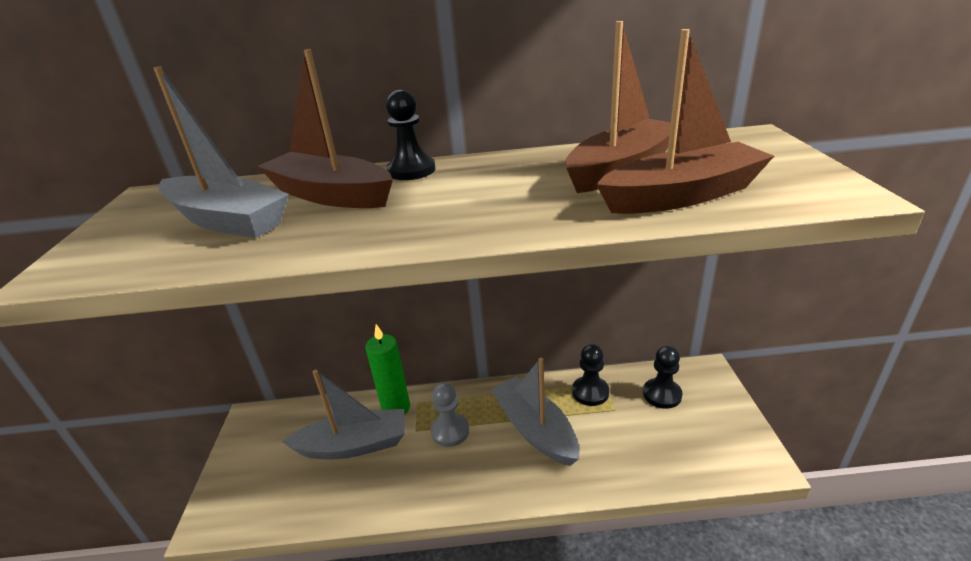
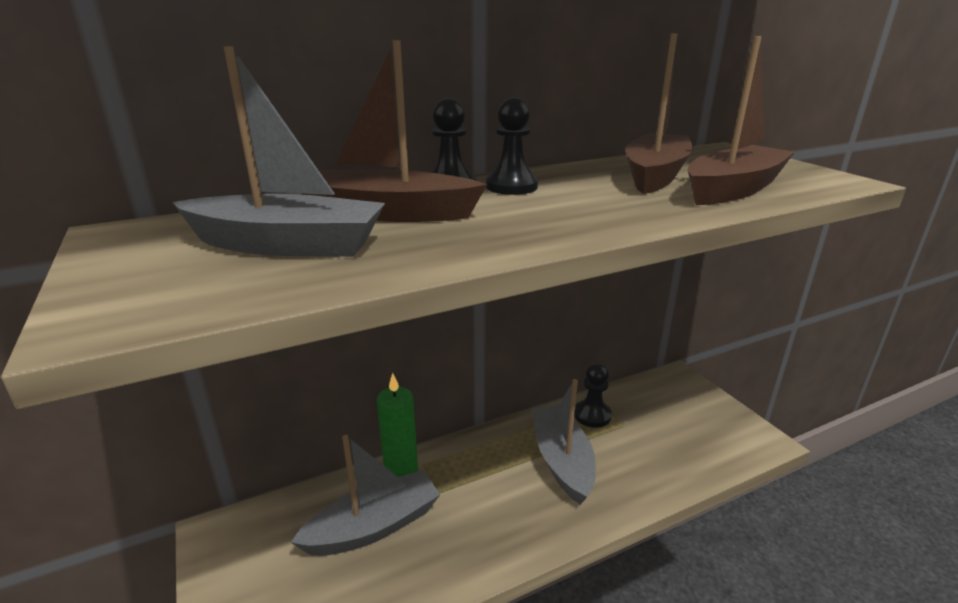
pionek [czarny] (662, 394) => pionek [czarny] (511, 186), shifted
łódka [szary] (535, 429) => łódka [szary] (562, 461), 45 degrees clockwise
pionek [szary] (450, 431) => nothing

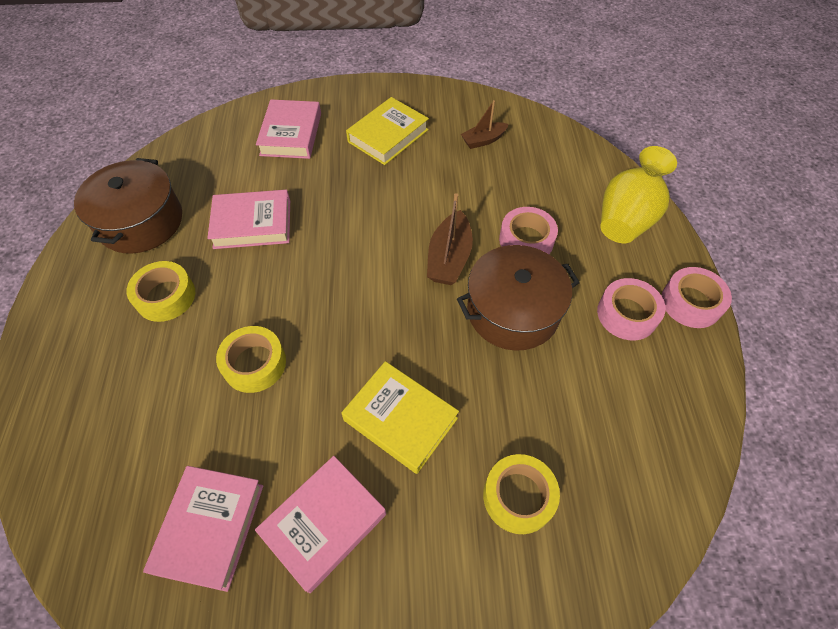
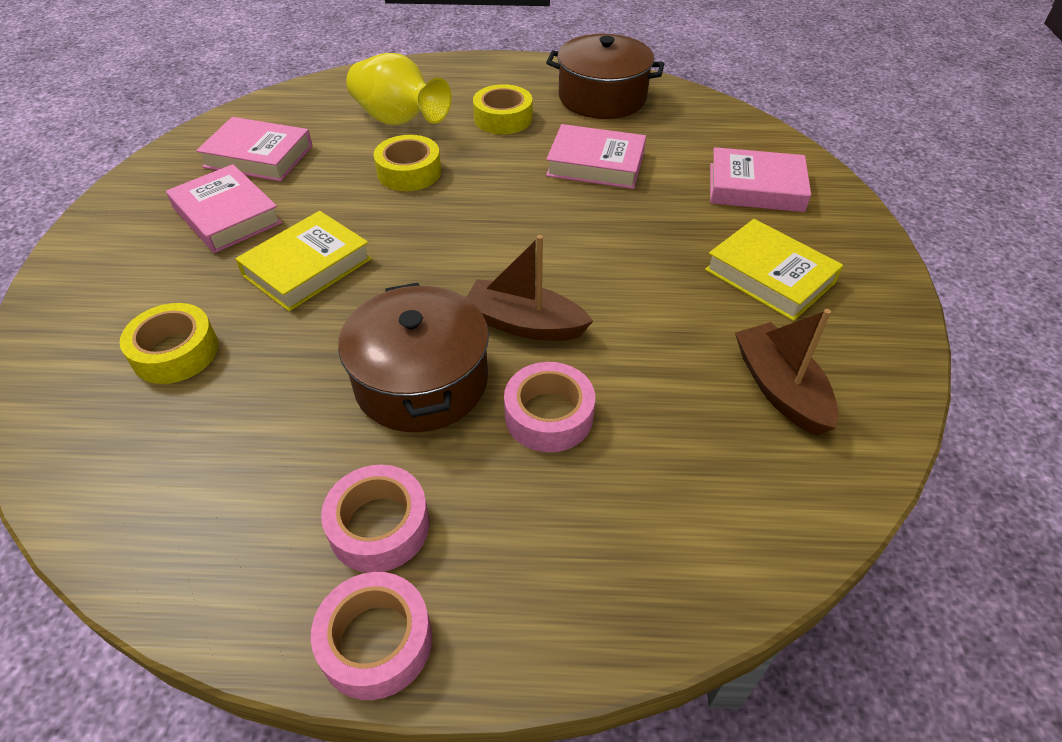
łódka [brązowy] (483, 140) => łódka [brązowy] (780, 389), x1.53
wazon [żółty] (626, 218) => wazon [żółty] (398, 120), shifted
książka [różowy] (252, 224) => książka [różowy] (595, 164), 75 degrees counterclockwise

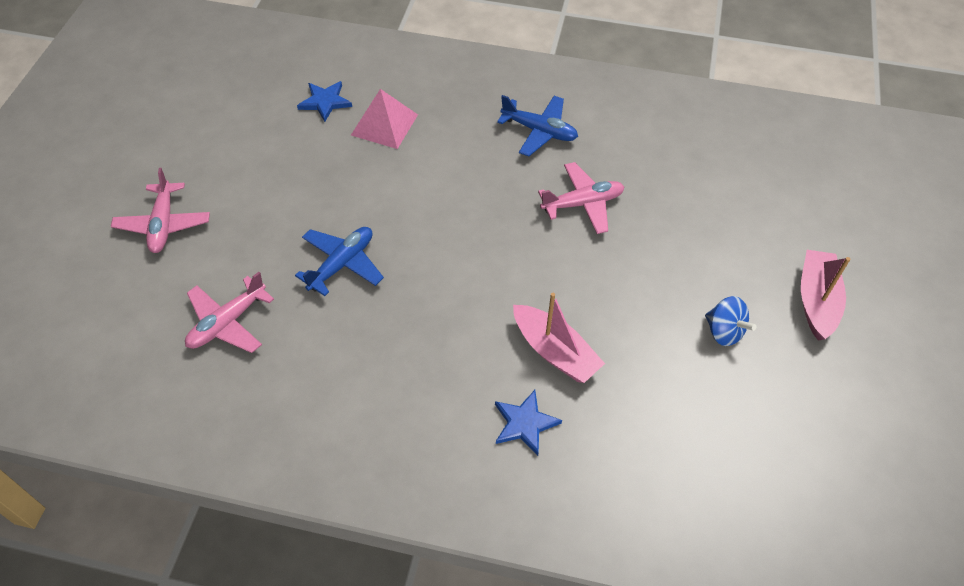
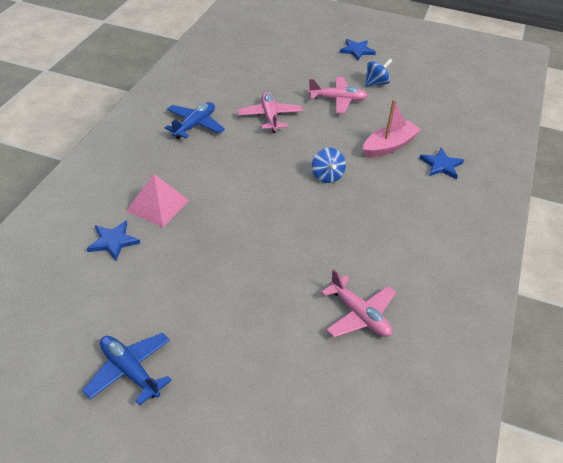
samolot [różowy] (163, 224) => samolot [różowy] (337, 100), shifted
samolot [niebieski] (342, 264) => samolot [niebieski] (130, 371), shifted
łódka [różowy] (816, 301) => gwiazda [niebieski] (357, 51)
nothing => bączek [niebieski] (327, 176)

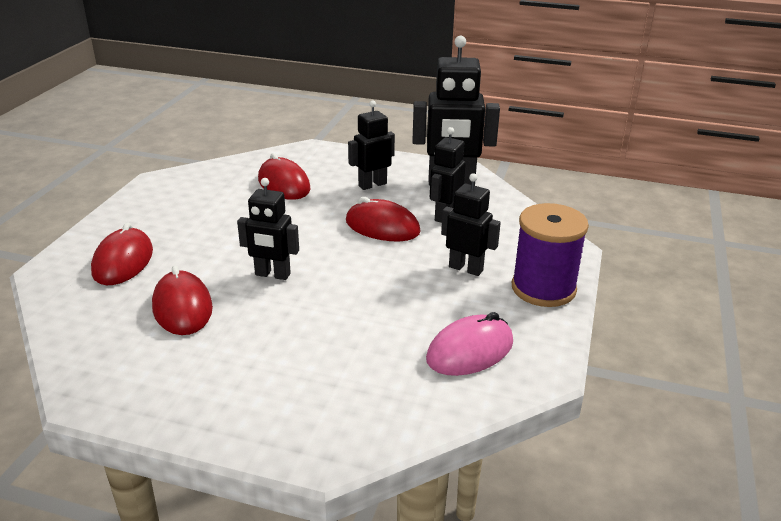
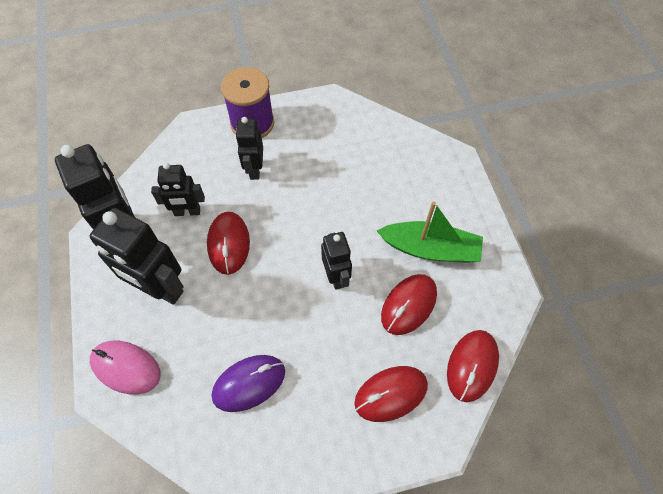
robot [czarny] (372, 184) => robot [czarny] (160, 288), x1.67
myszka [czerwony] (284, 184) => myszka [czerwony] (472, 366), shifted
myszka [różowy] (470, 351) => myszka [różowy] (126, 368), shifted
nothing => łódka [zielony] (430, 249)
nothing => myszka [fioletowy] (249, 383)

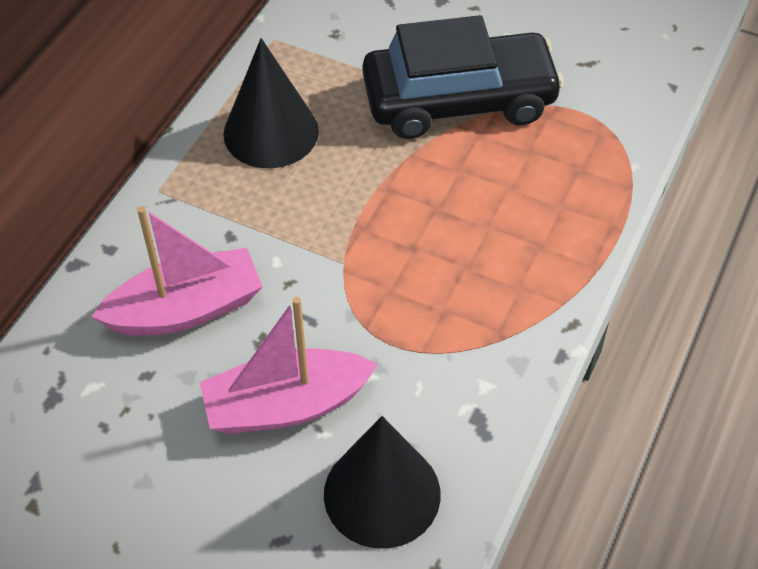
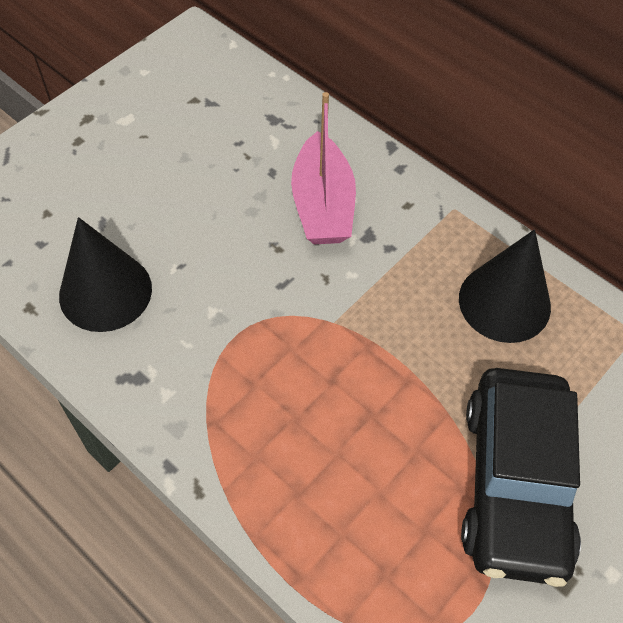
łódka [różowy] (286, 405) => nothing

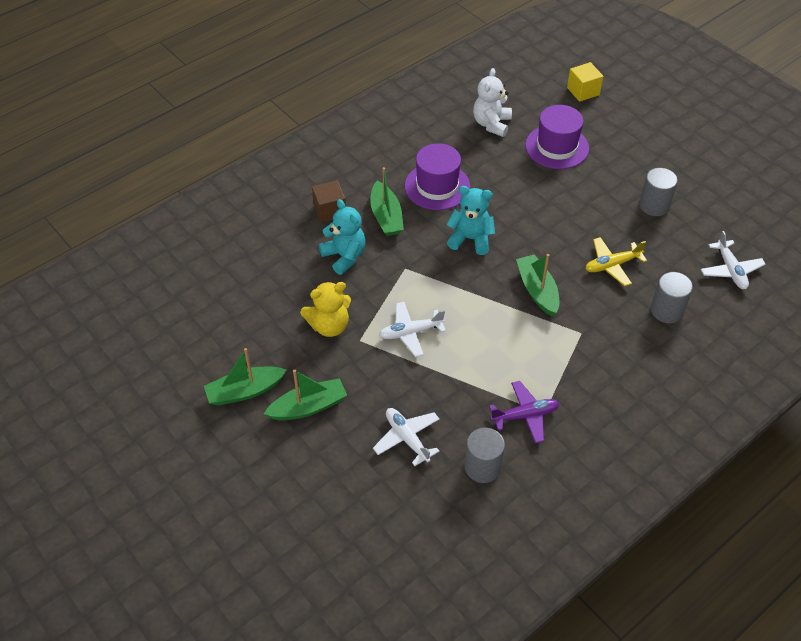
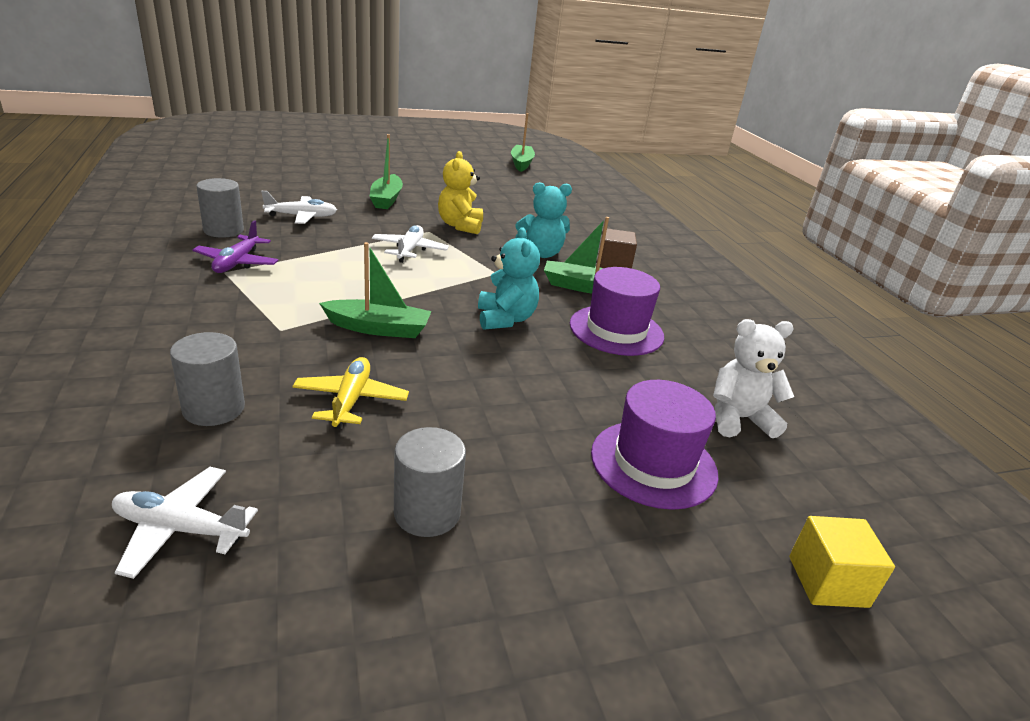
miś [biały] (491, 124) => miś [biały] (738, 419), 45 degrees counterclockwise
miś [turkusowy] (470, 239) => miś [turkusowy] (505, 319), 45 degrees counterclockwise
łódka [zielony] (244, 391) => łódka [zielony] (521, 163), shifted

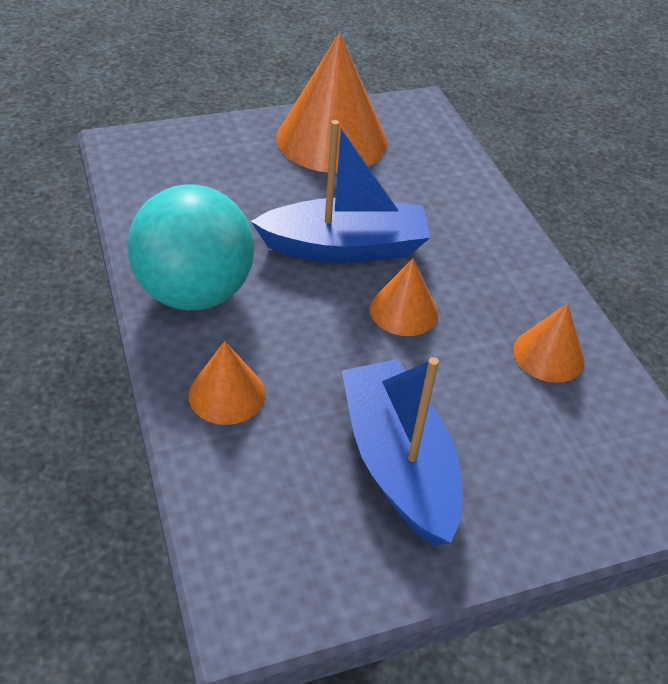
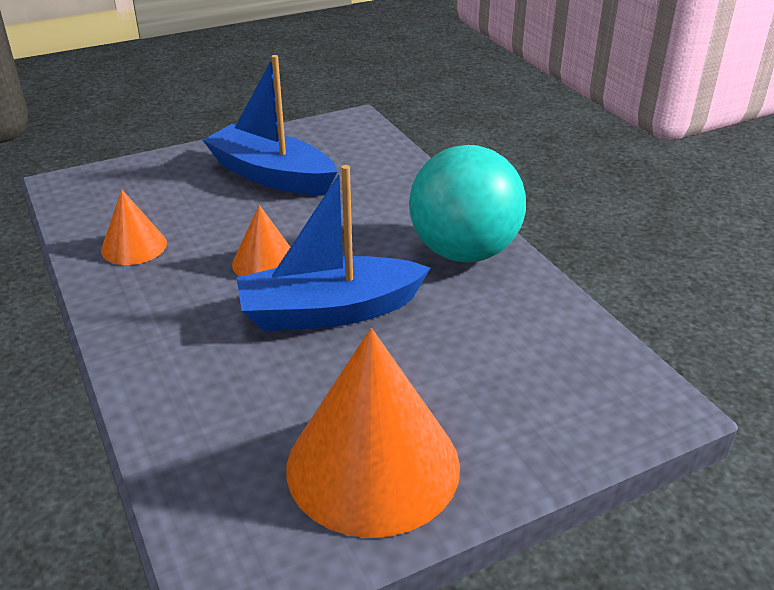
stożek [pomarańczowy] (227, 394) => nothing
łódka [niebieski] (398, 463) => łódka [niebieski] (271, 175), 150 degrees clockwise

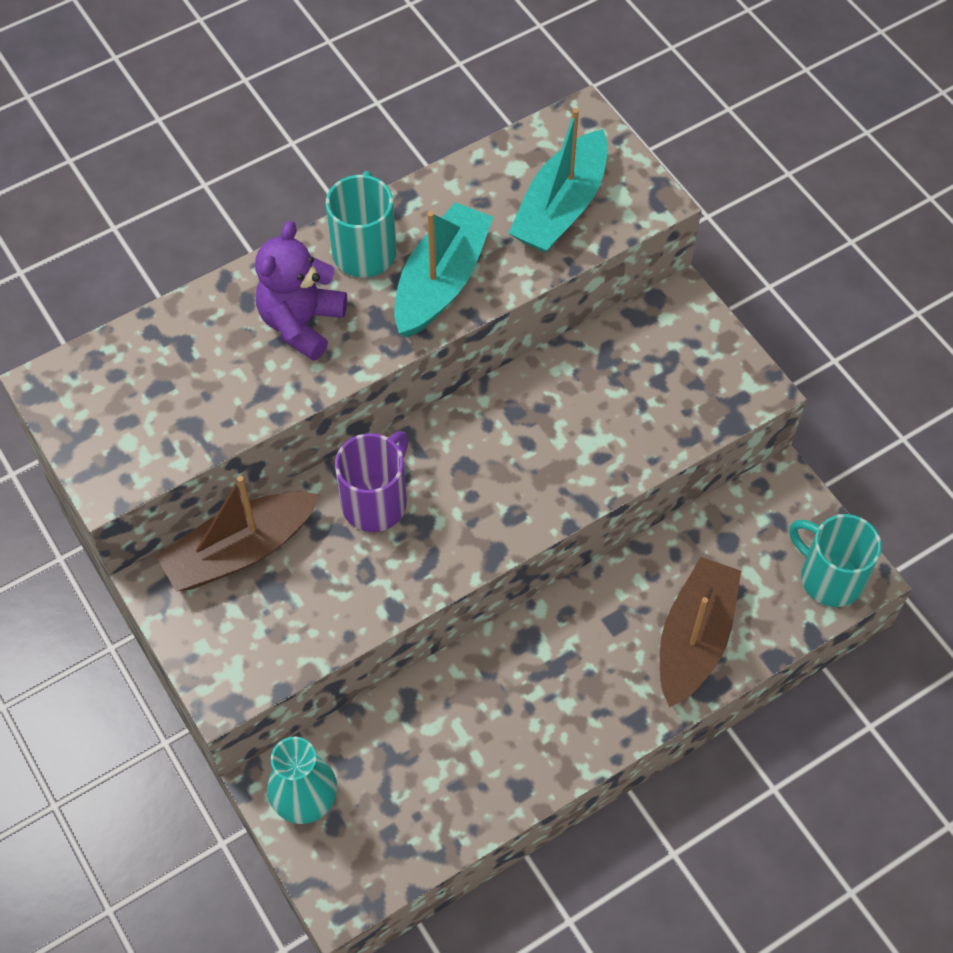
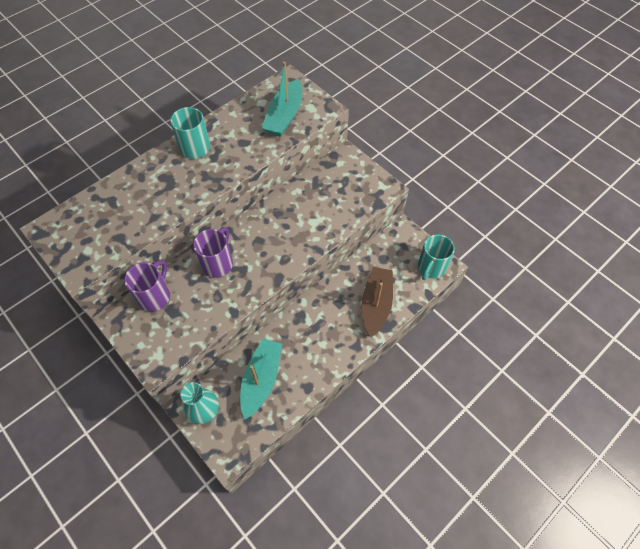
łódka [turkusowy] (441, 281) => łódka [turkusowy] (261, 380), shifted
miś [fioletowy] (301, 323) => nothing
łódka [brązowy] (240, 550) => kubek [fioletowy] (155, 296)
kubek [turkusowy] (829, 577) => kubek [turkusowy] (431, 268), 90 degrees counterclockwise

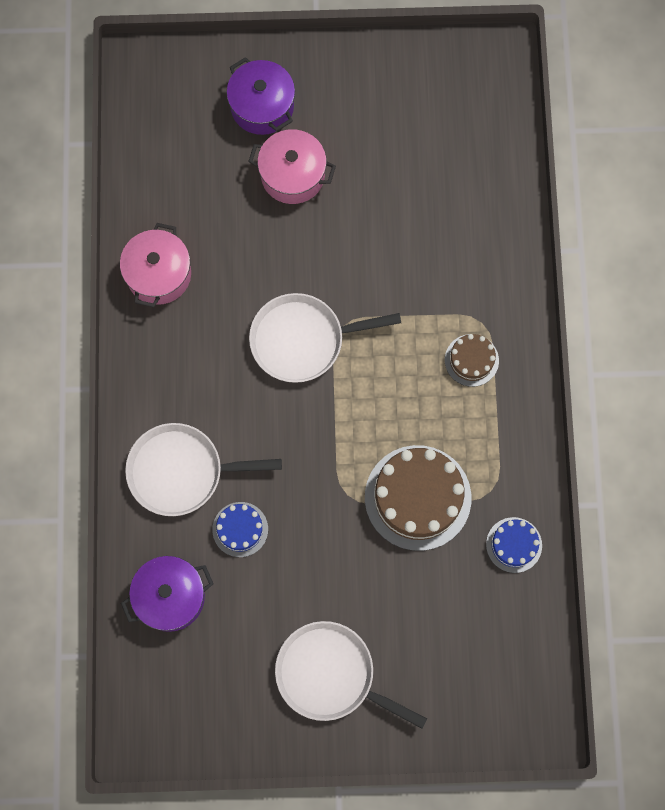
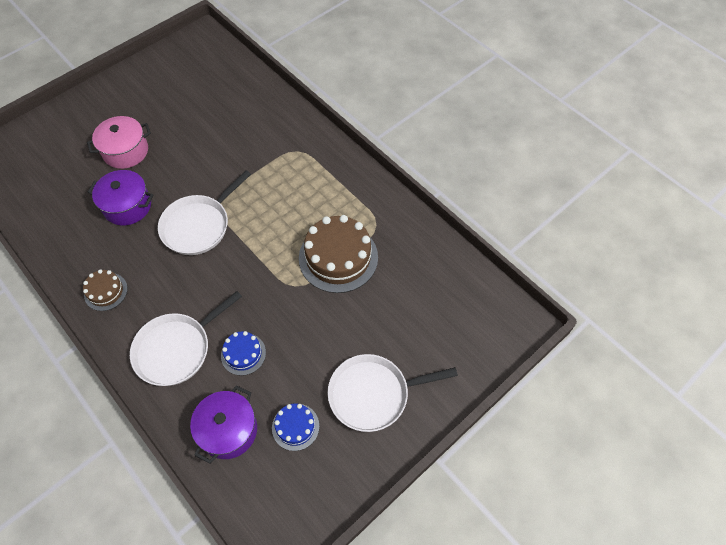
garnek [fioletowy] (262, 106) => garnek [fioletowy] (127, 206), shifted
garnek [różowy] (159, 274) => nothing
tort [brązowy] (471, 360) => tort [brązowy] (106, 291), shifted
tort [niebieski] (514, 545) => tort [niebieski] (295, 427), shifted

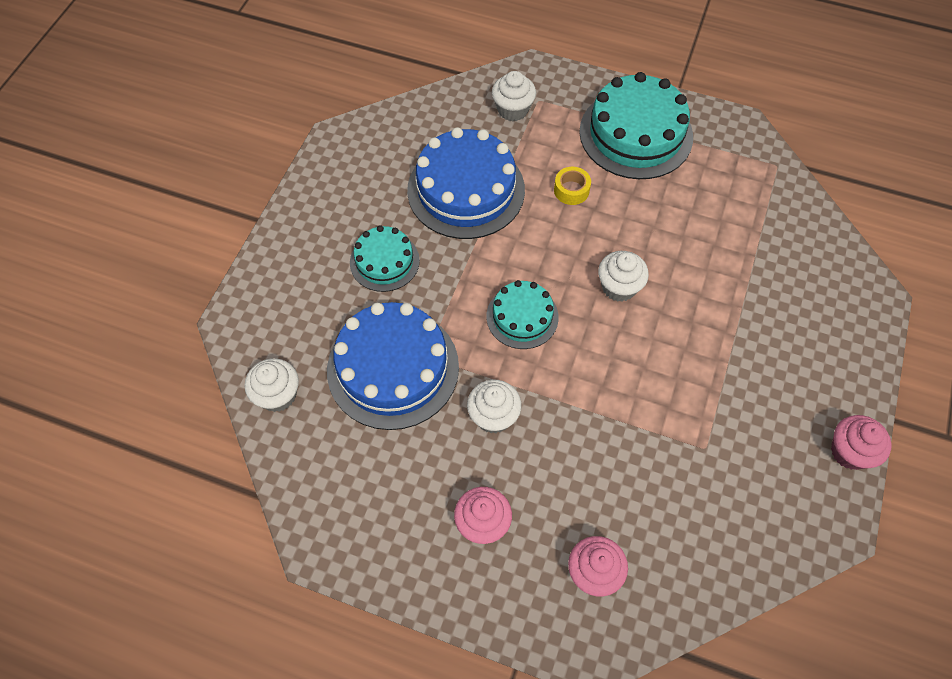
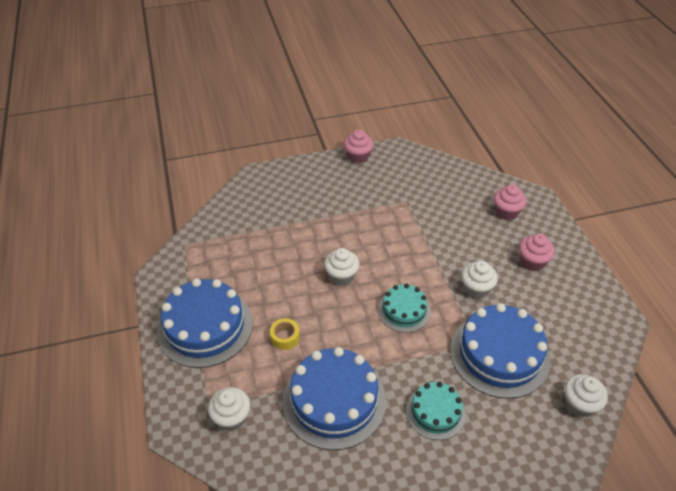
tort [turkusowy] (636, 134) => tort [niebieski] (205, 327)

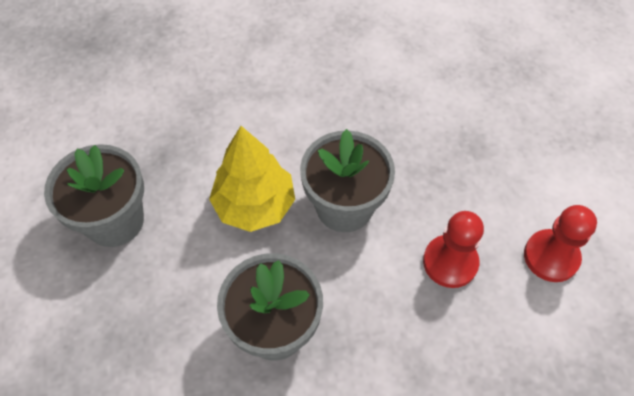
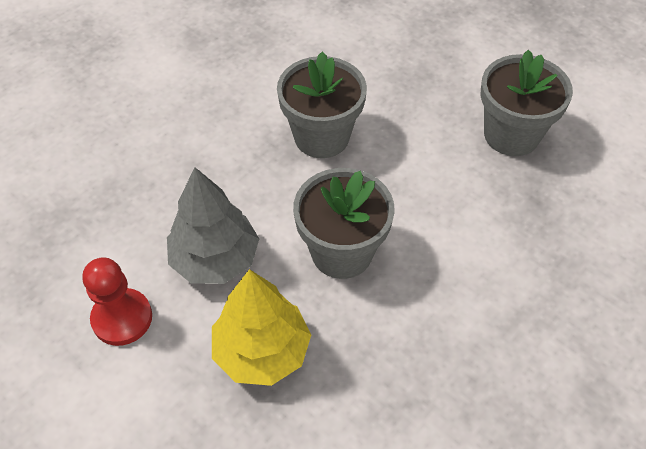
drzewko [żółty] (254, 205) => drzewko [żółty] (262, 351), shifted
pionek [czerwony] (450, 262) => drzewko [szary] (215, 259)

